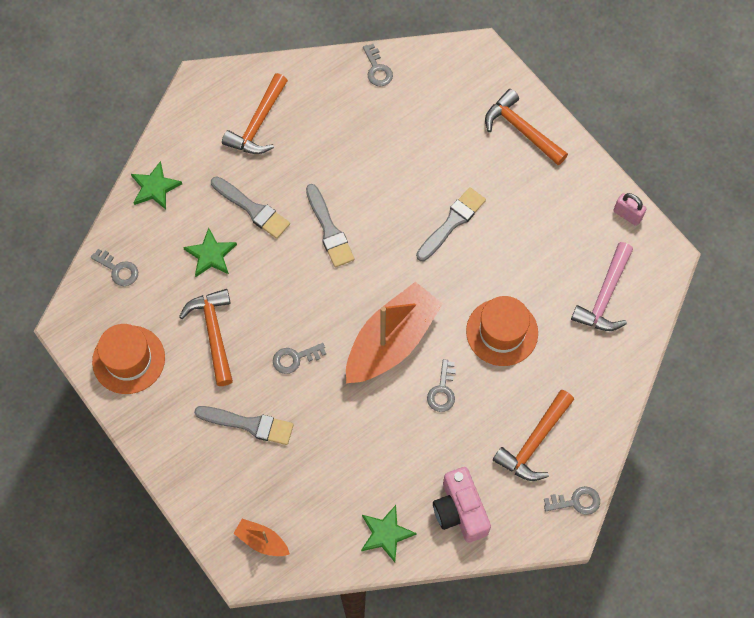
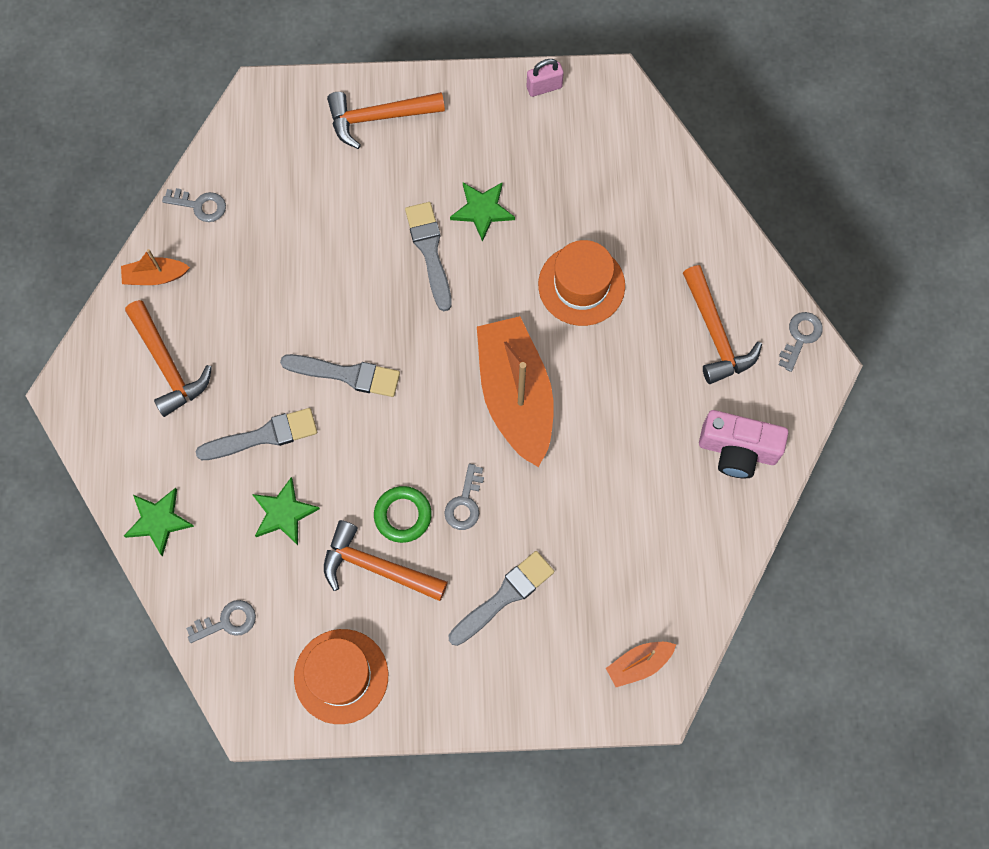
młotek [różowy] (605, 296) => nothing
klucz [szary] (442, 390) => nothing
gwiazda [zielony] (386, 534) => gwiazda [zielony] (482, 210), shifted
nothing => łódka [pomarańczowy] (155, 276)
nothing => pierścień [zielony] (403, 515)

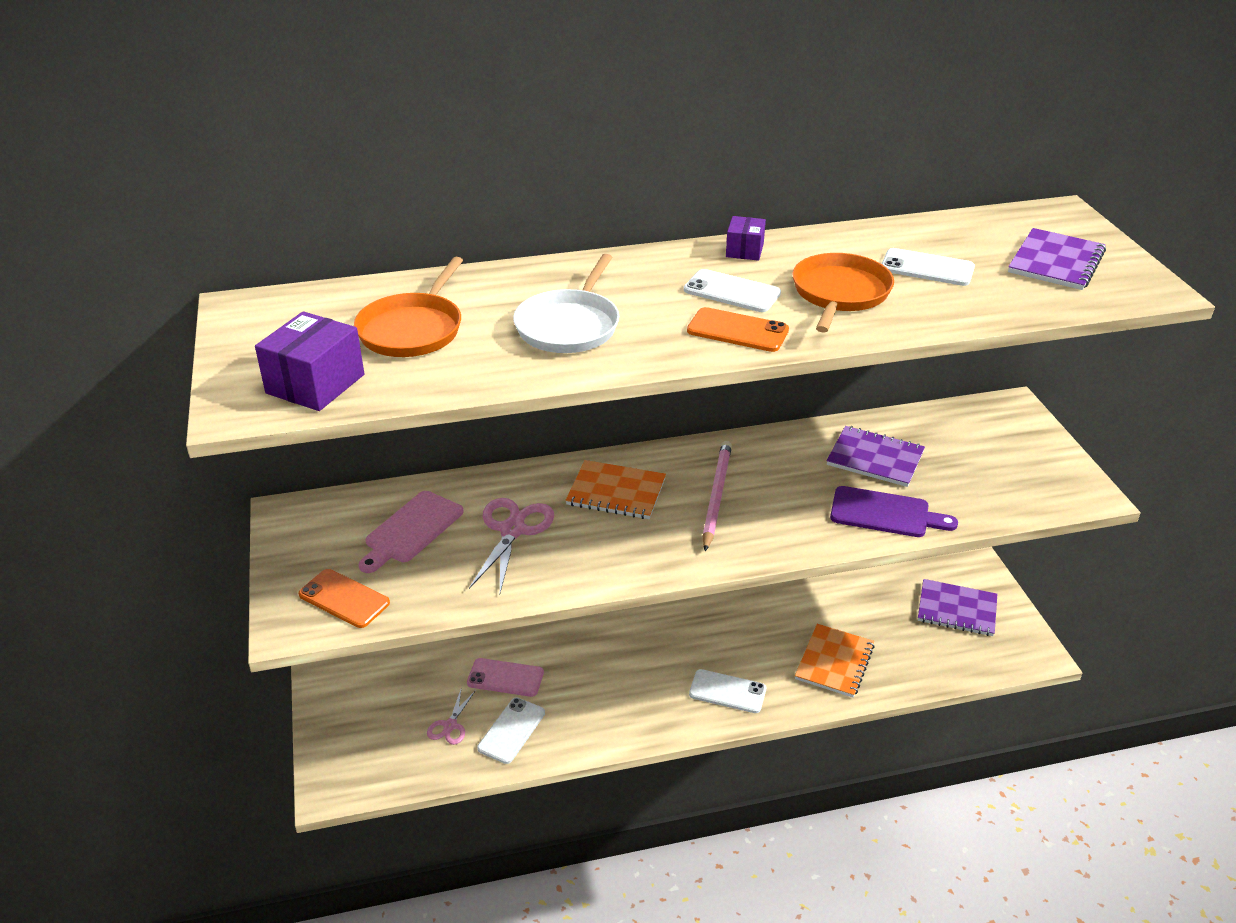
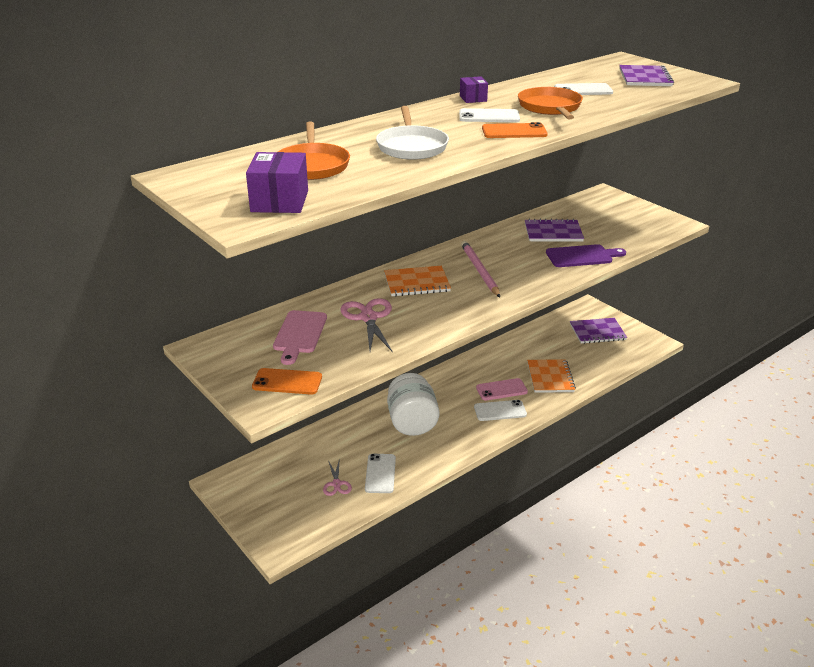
telefon [różowy] (505, 678) => telefon [różowy] (501, 390), shifted
nothing => słoik [biały] (412, 422)

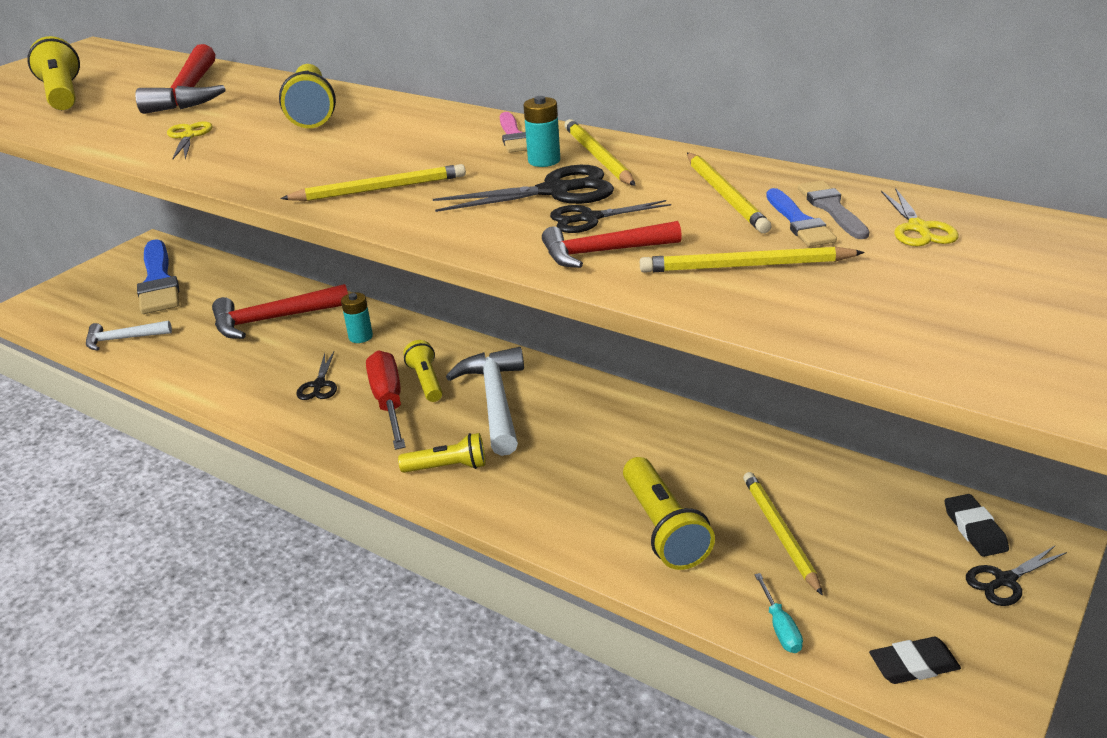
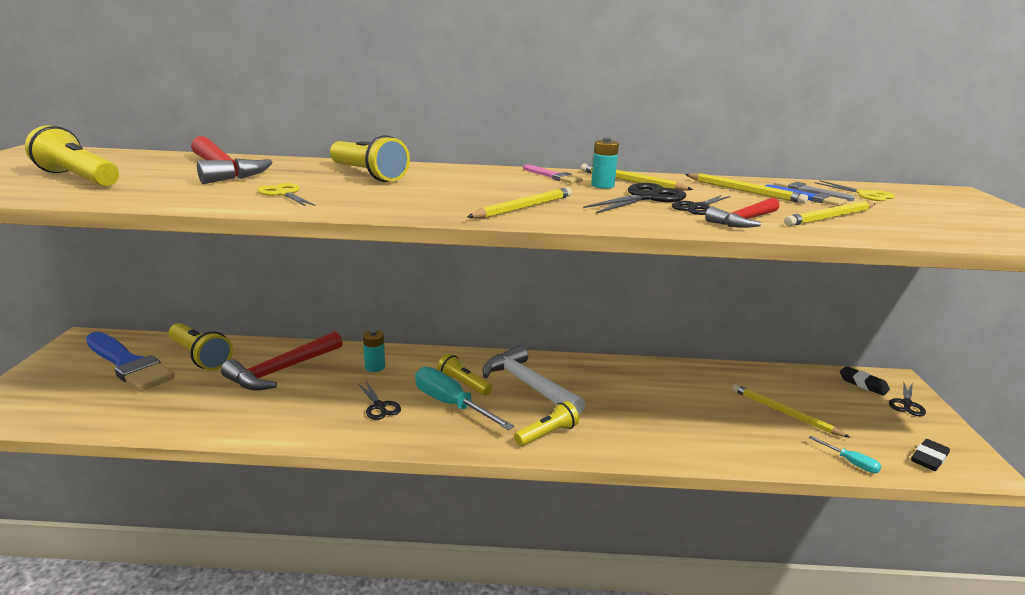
młotek [biały] (123, 339) => nothing
śrubokręt [czerwony] (388, 402) => śrubokręt [turkusowy] (451, 404)
latarka [żółty] (663, 528) => latarka [żółty] (200, 357), shifted

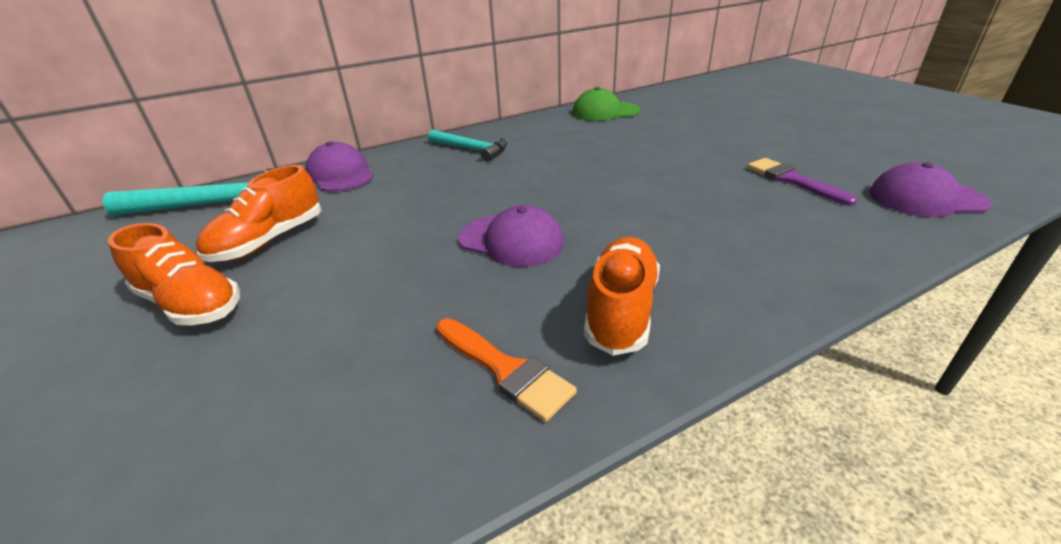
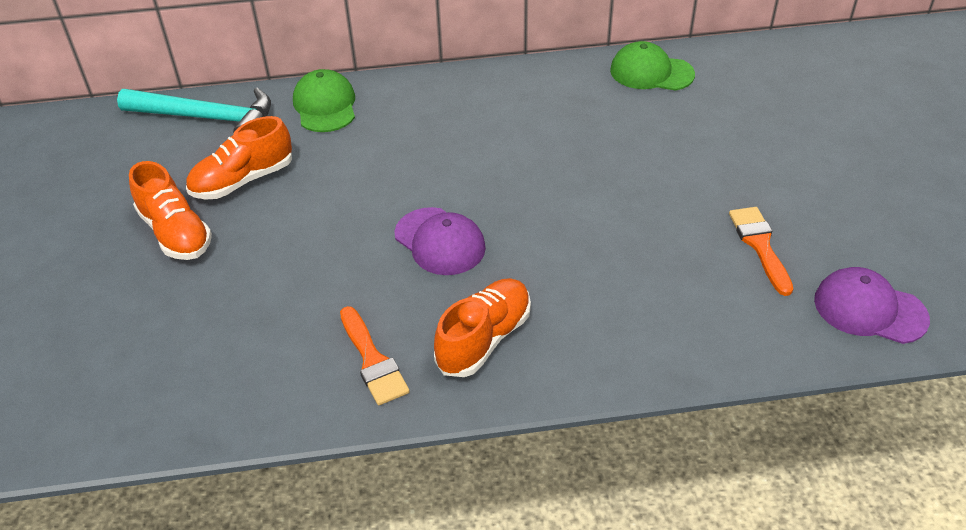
młotek [turkusowy] (471, 149) => nothing
czapka [fioletowy] (340, 174) => czapka [zielony] (325, 106)
pędzel [fioletowy] (793, 180) => pędzel [pomarańczowy] (760, 245)

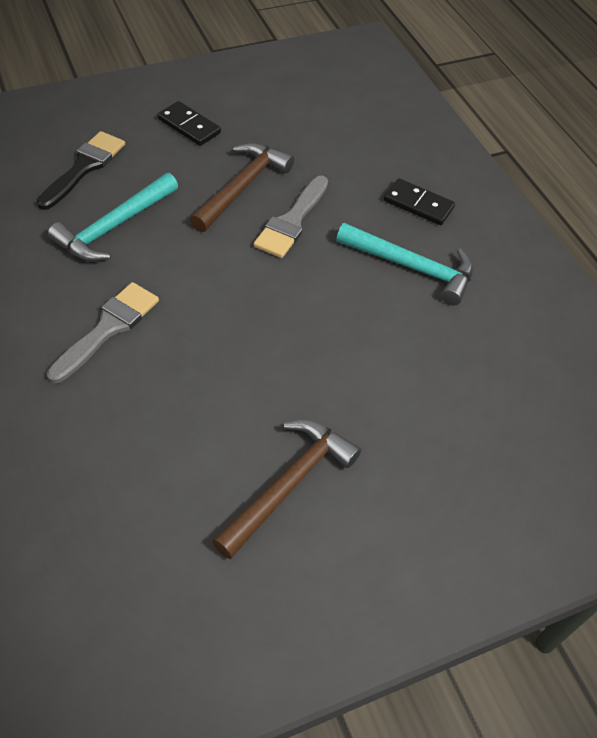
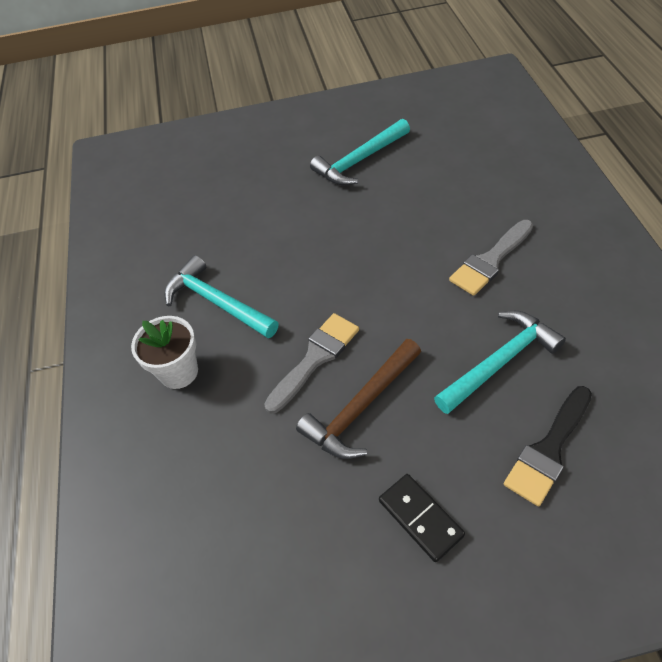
kostka domina [czarny] (418, 204) => doniczka [biały] (179, 372)
młotek [brązowy] (289, 484) => młotek [turkusowy] (359, 161)

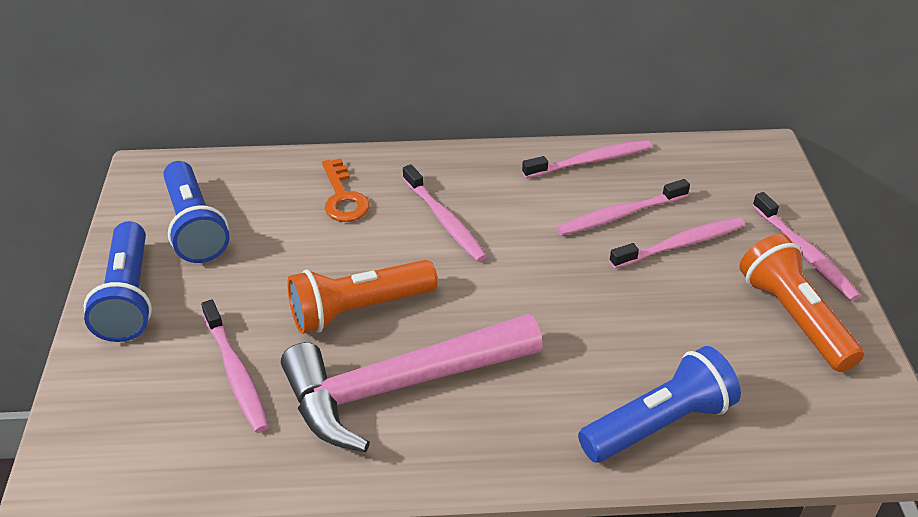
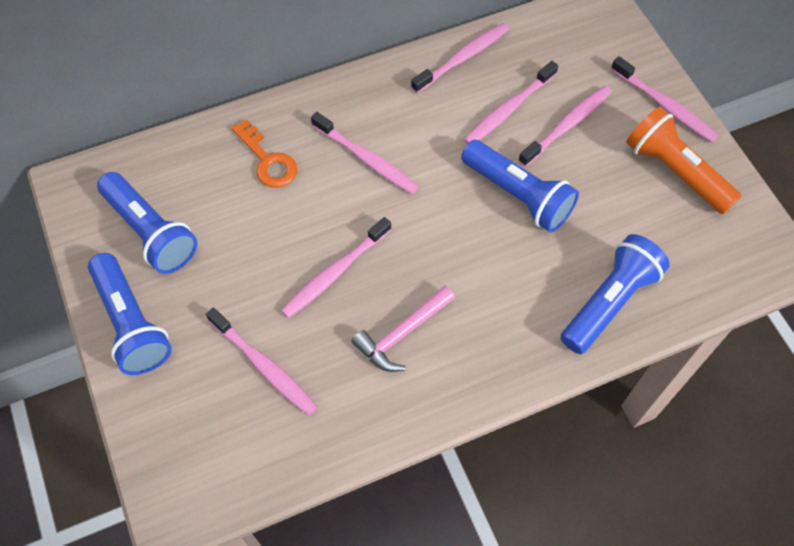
latarka [pomarańczowy] (358, 310) => szczoteczka do zębów [różowy] (335, 272)
młotek [różowy] (400, 386) => młotek [różowy] (402, 333), x0.52
nothing => latarka [niebieski] (518, 195)

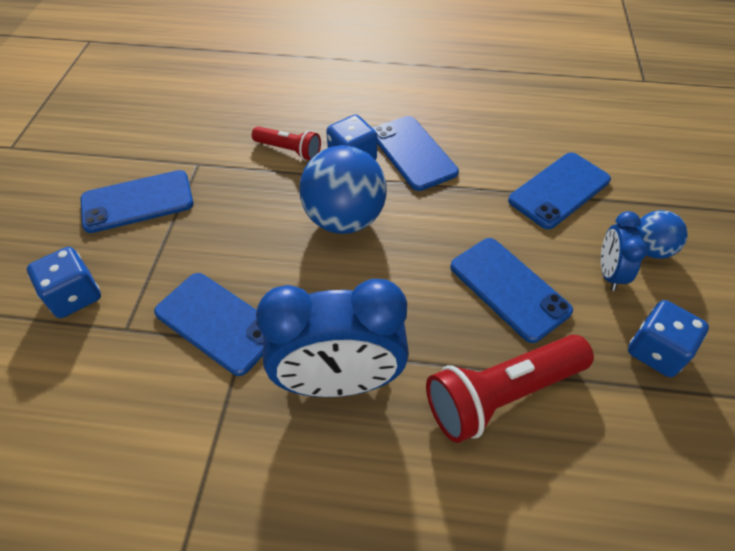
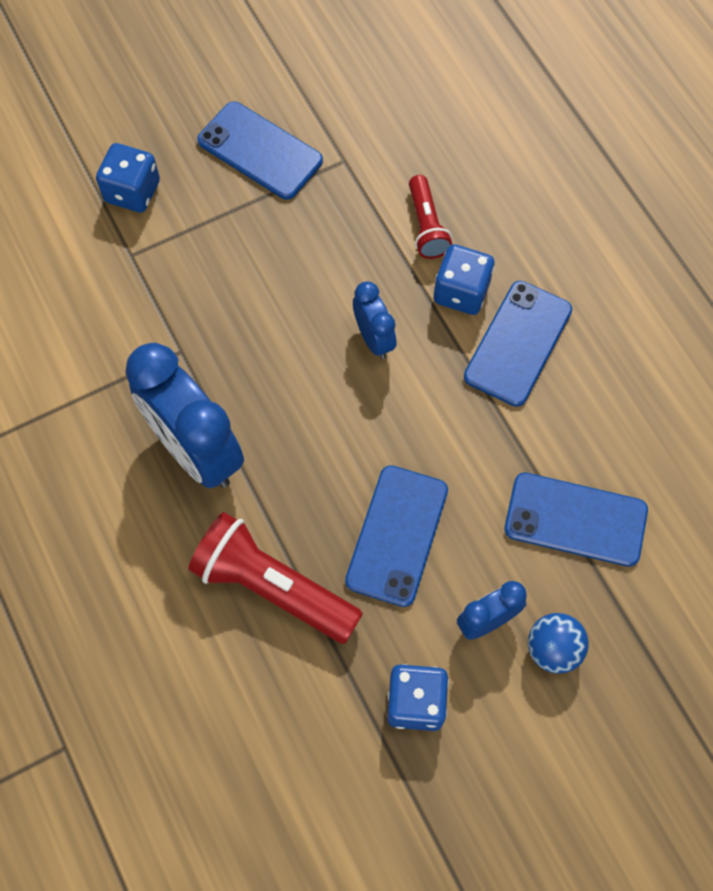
piłka [niebieski] (344, 219) => budzik [niebieski] (374, 338)
telefon [niebieski] (217, 323) => nothing

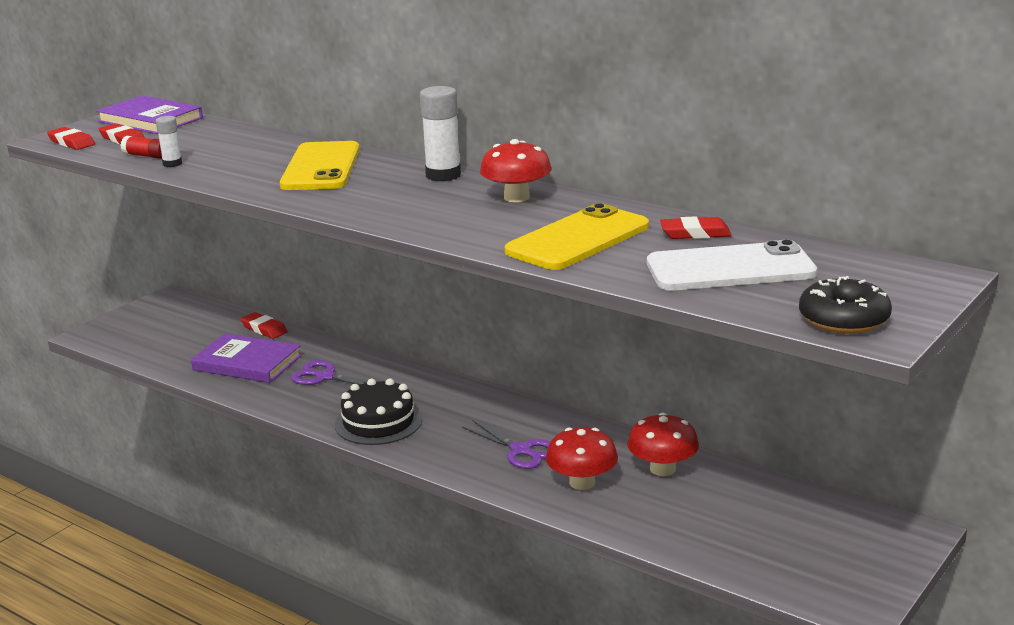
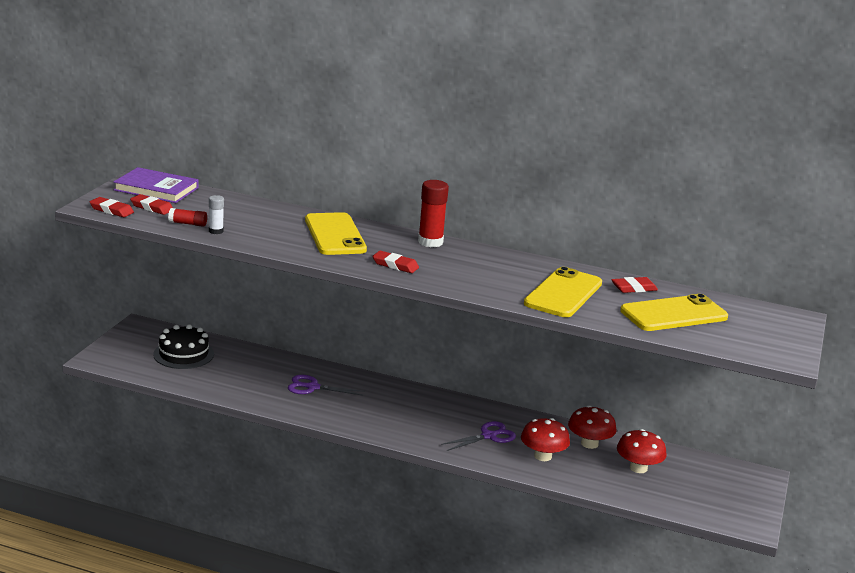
klej w sztyfcie [biały] (443, 175) => klej w sztyfcie [czerwony] (430, 242)
grzyb [czerwony] (516, 197) => grzyb [czerwony] (638, 468), shifted
telefon [biały] (730, 269) => telefon [żółty] (674, 314)
donut [czarny] (844, 319) => nothing
gumka do mazania [czerwony] (264, 329) => gumka do mazania [czerwony] (395, 265), shifted
książka [fioletowy] (247, 363) => nothing
tort [czarny] (378, 422) => tort [czarny] (183, 354), shifted
nożyczki [fioletowy] (521, 451) => nożyczki [fioletowy] (489, 436), 60 degrees counterclockwise

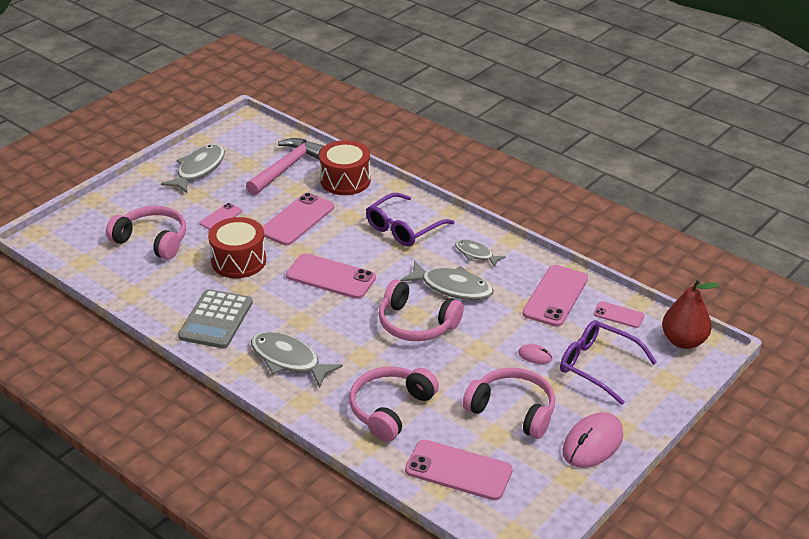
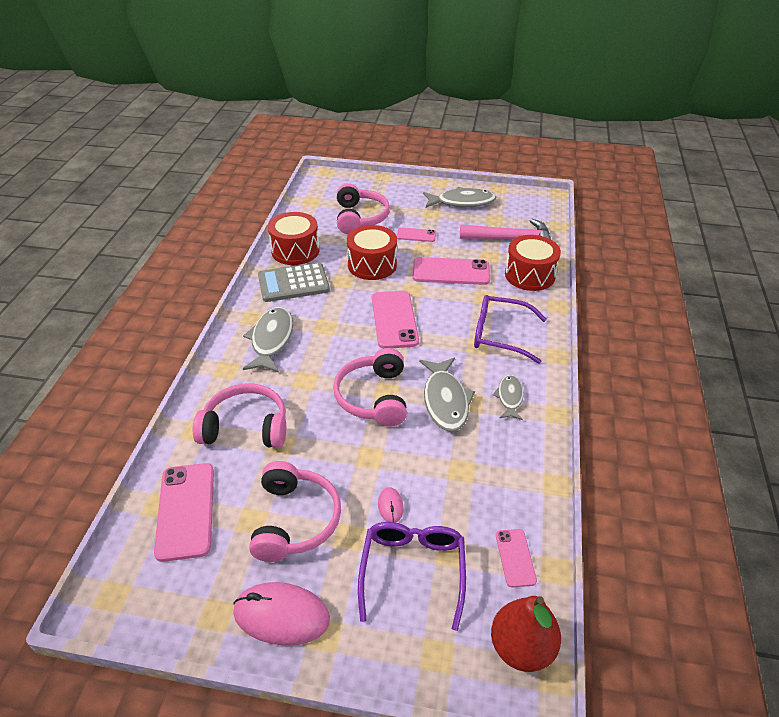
telefon [różowy] (555, 296) => nothing
nothing => bęben [czerwony] (295, 251)

